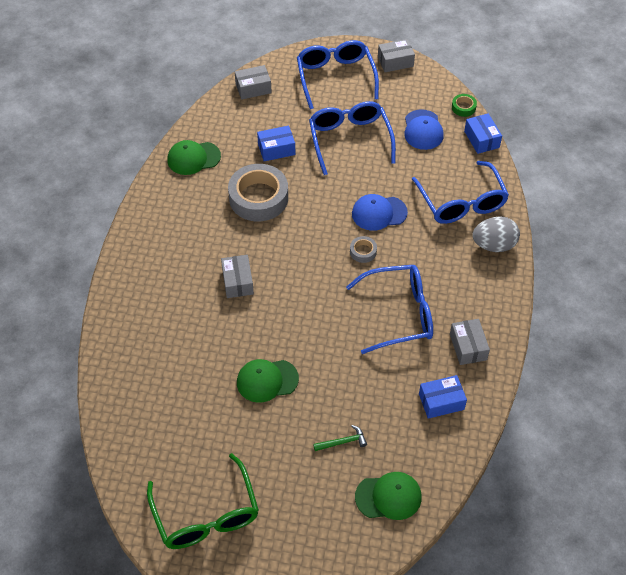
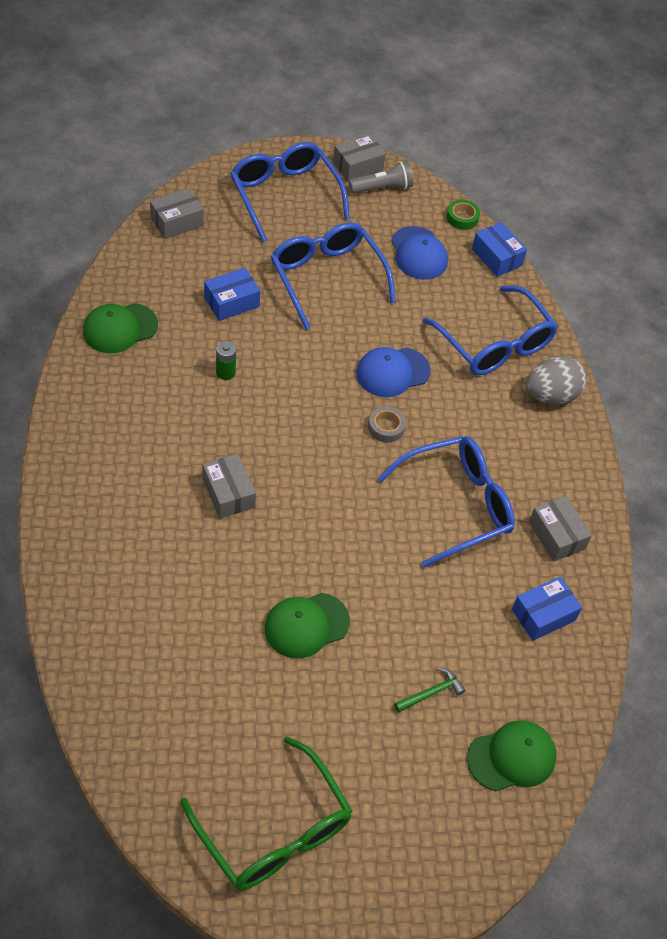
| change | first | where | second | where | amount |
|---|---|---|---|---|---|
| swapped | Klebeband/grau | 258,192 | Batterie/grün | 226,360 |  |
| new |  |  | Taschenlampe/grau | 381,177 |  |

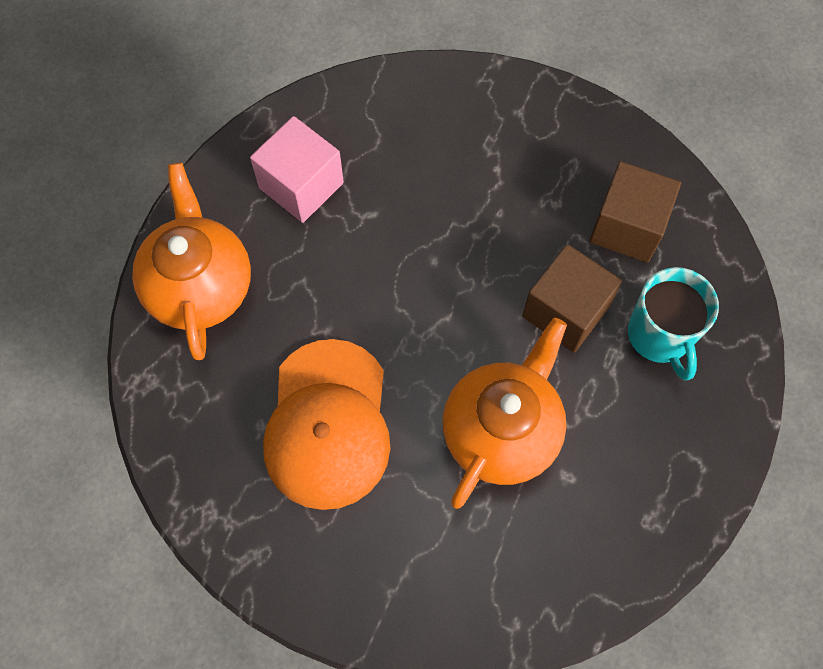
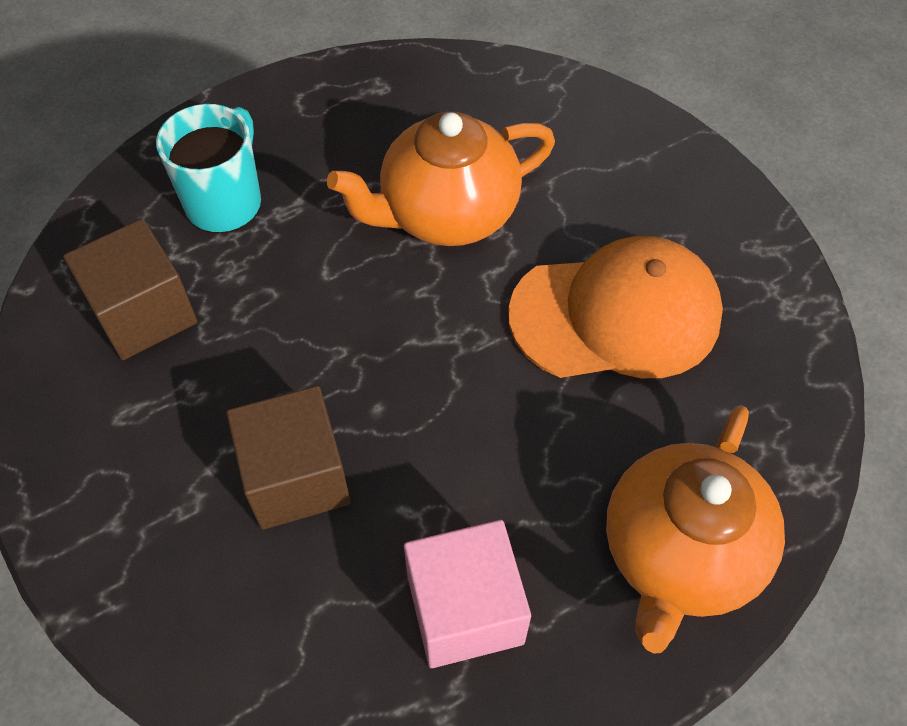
| change | first | where | second | where | amount |
|---|---|---|---|---|---|
| shifted | Kubus/braun | 572,298 |  | 288,458 |  |
| rotated | Kappe/orange | 327,424 |  | 615,307 | 45 degrees clockwise |

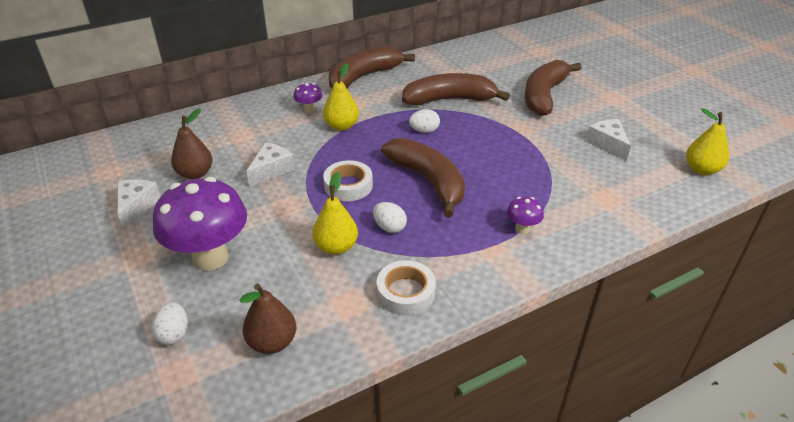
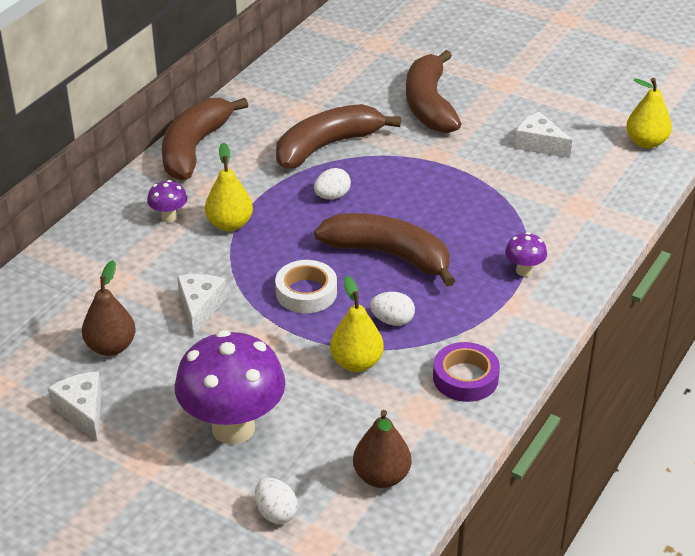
| change | first | where | second | where | amount |
|---|---|---|---|---|---|
| repainted | Klebeband/weiß | 406,287 | Klebeband/lila | 466,372 |  |

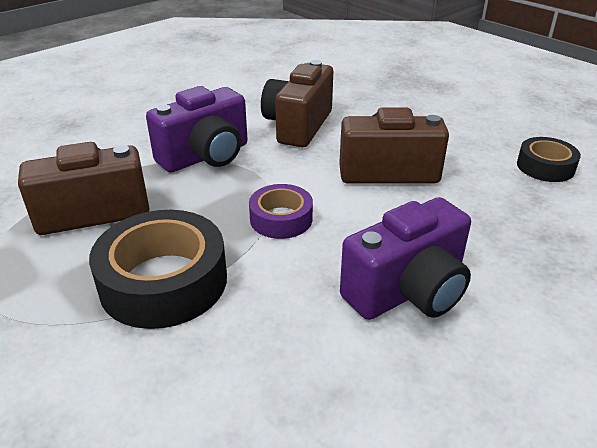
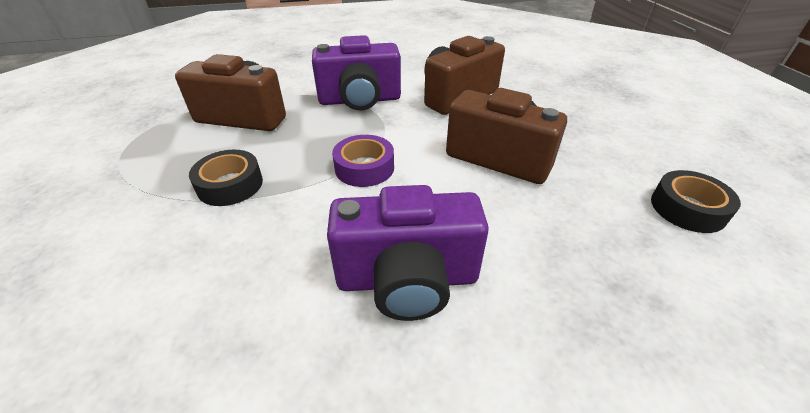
| change | first | where | second | where | amount |
|---|---|---|---|---|---|
| scaled | Klebeband/schwarz | 158,269 |  | 226,178 | x0.57 |

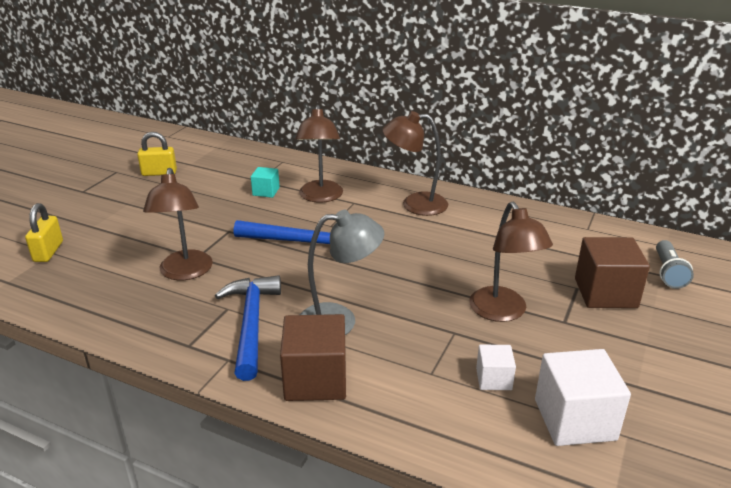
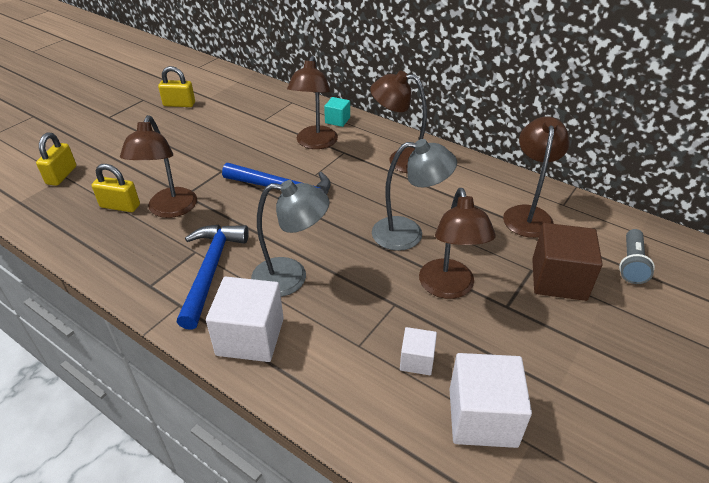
| change | first | where | second | where | amount |
|---|---|---|---|---|---|
| shifted | Kubus/türkis | 265,182 |  | 337,112 |  |
| repainted | Kubus/braun | 313,357 | Kubus/weiß | 245,319 |  |
| new |  |  | Lampe/braun | 536,177 |  |
| new |  |  | Lampe/grau | 414,195 |  |
| new |  |  | Vorhängeschloss/gelb | 116,188 |  |

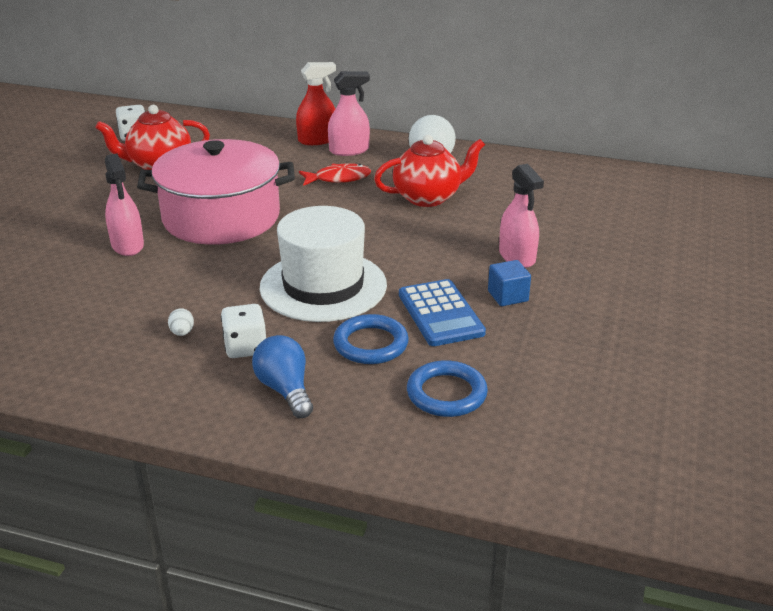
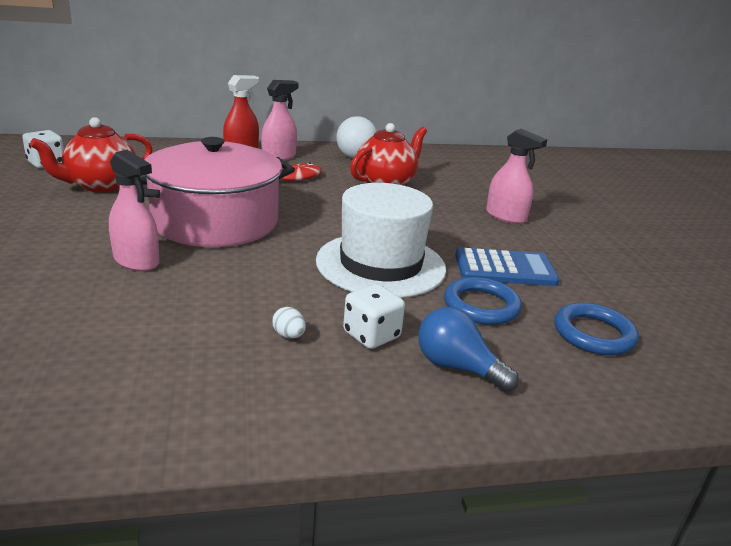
| change | first | where | second | where | amount |
|---|---|---|---|---|---|
| gone | Kubus/blau | 509,283 |  |  |  |
| rotated | Taschenrechner/blau | 442,312 |  | 507,266 | 45 degrees counterclockwise |

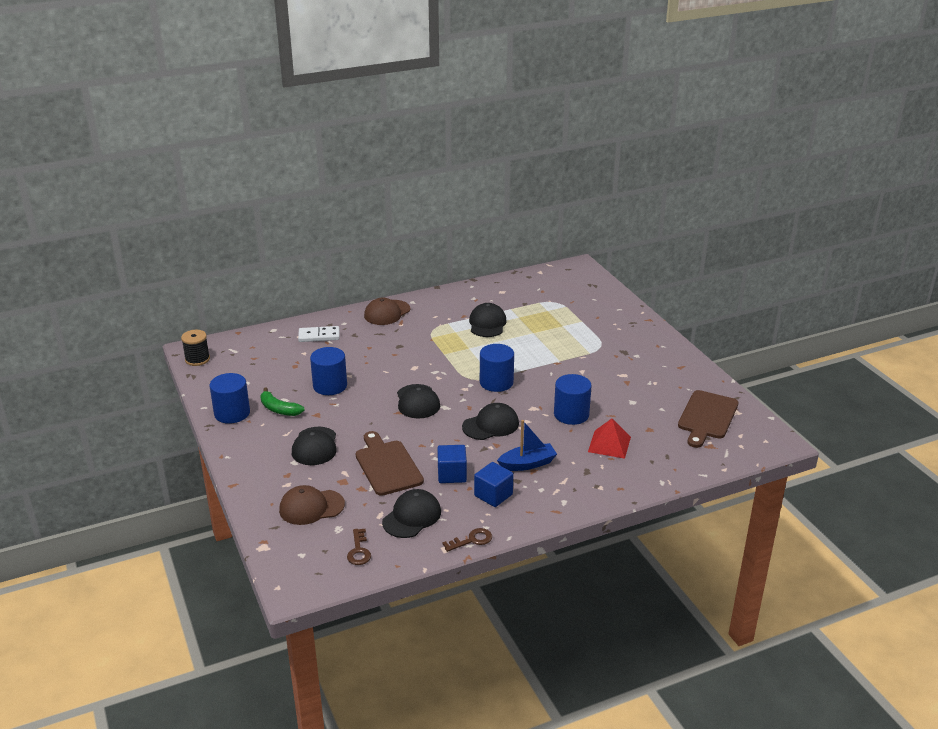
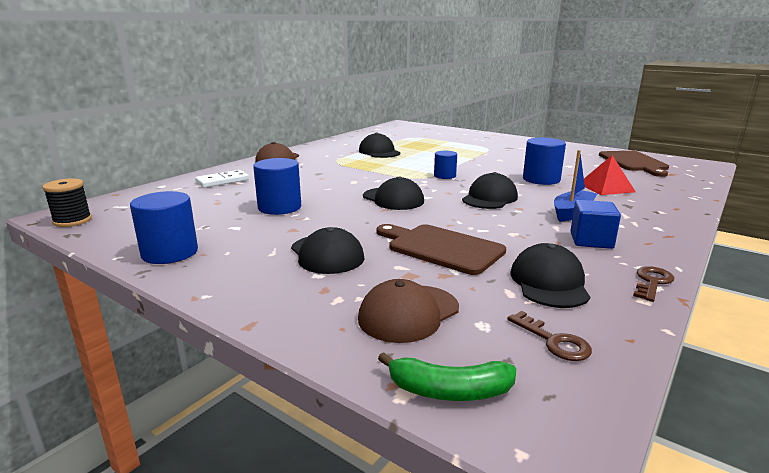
| change | first | where | second | where | amount |
|---|---|---|---|---|---|
| scaled | Vollzylinder/blau | 497,368 |  | 445,165 | x0.62 |
| shifted | Banane/grün | 282,402 |  | 447,376 |  |
| gone | Kubus/blau | 452,464 |  |  |  |

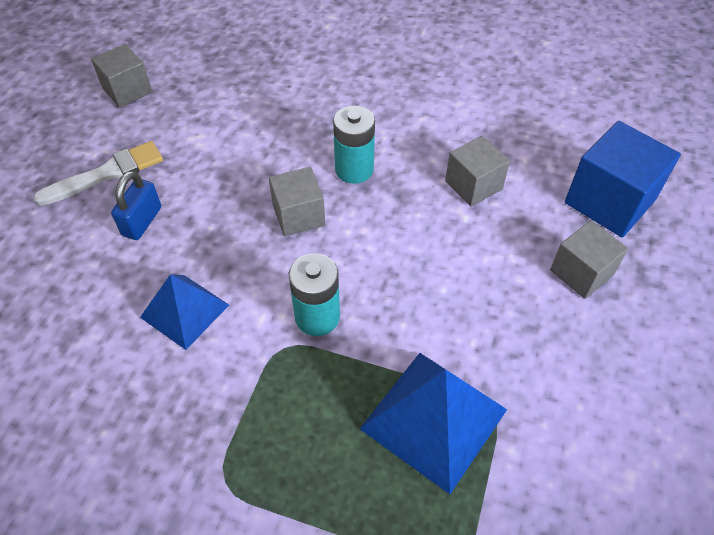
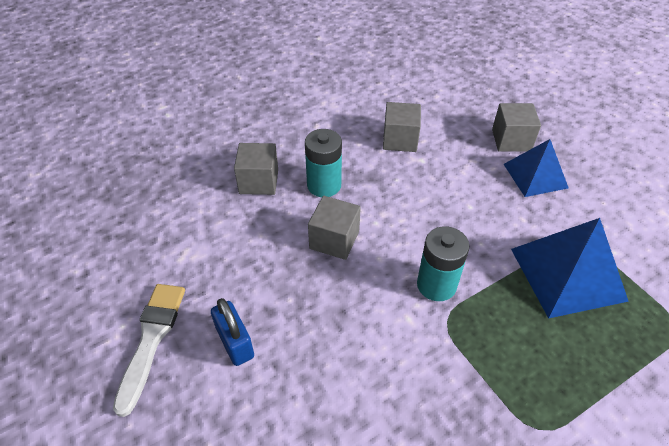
| change | first | where | second | where | amount |
|---|---|---|---|---|---|
| shifted | Kubus/grau | 121,76 |  | 256,169 |  |
| gone | Kubus/blau | 623,179 |  |  |  |
| shifted | Pyramide/blau | 184,312 |  | 536,168 |  |

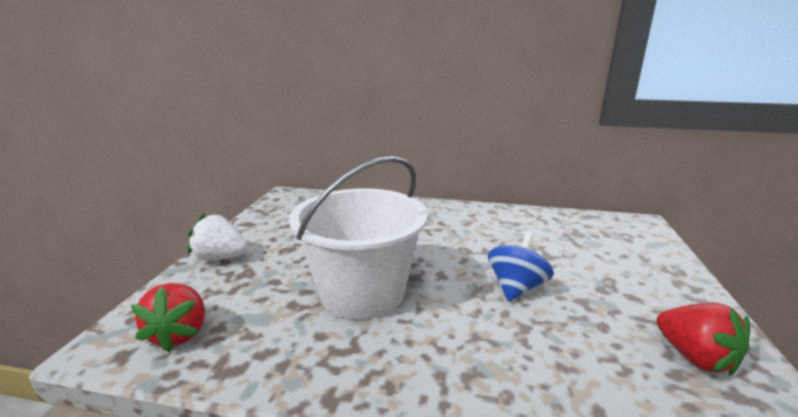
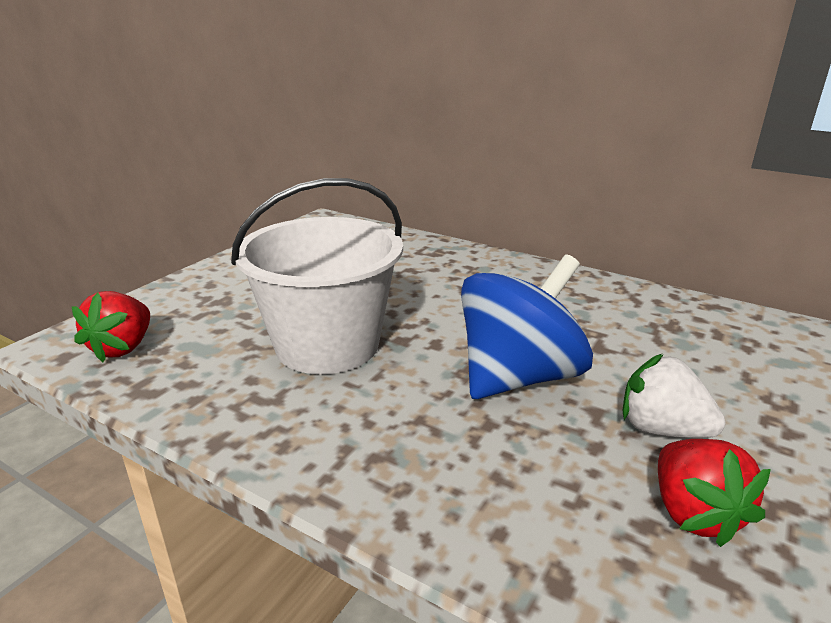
| change | first | where | second | where | amount |
|---|---|---|---|---|---|
| shifted | Erdbeere/weiß | 217,237 |  | 674,396 |  |
| scaled | Kreisel/blau | 521,266 |  | 527,326 | x1.67 |

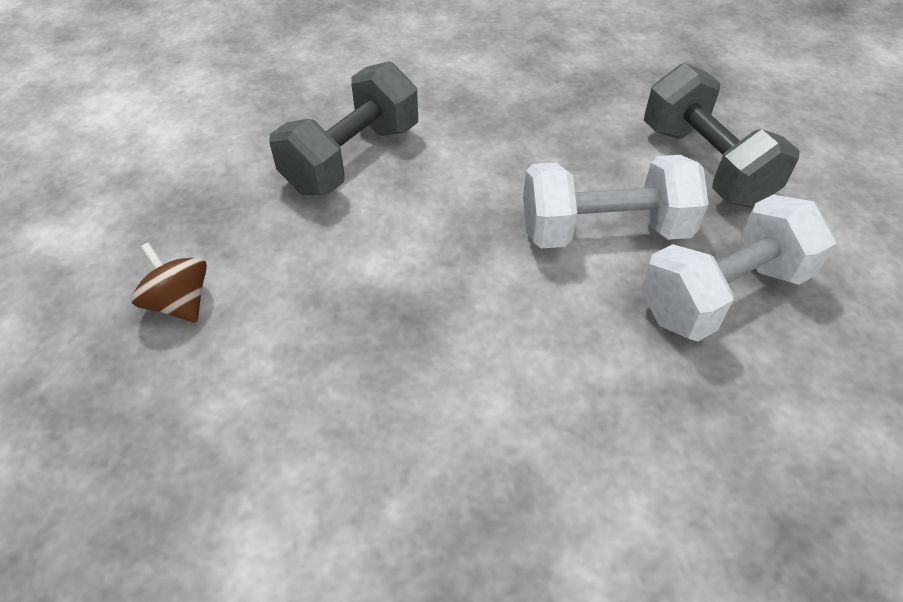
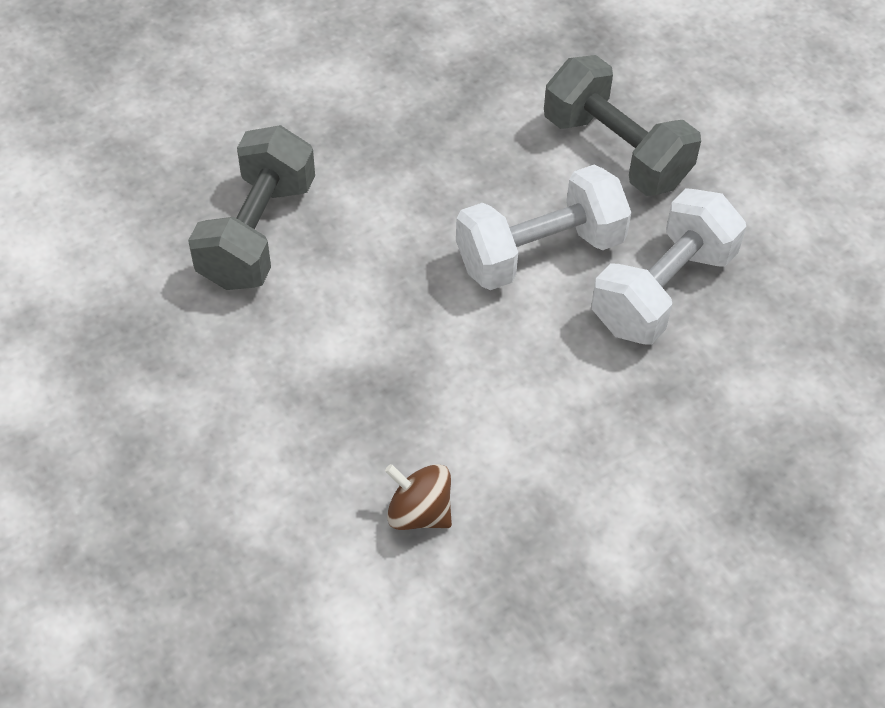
| change | first | where | second | where | amount |
|---|---|---|---|---|---|
| shifted | Kreisel/braun | 169,282 |  | 418,497 |  |

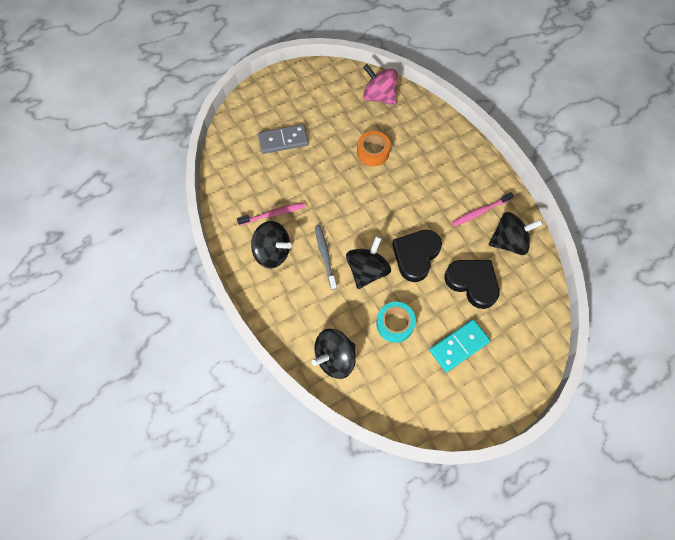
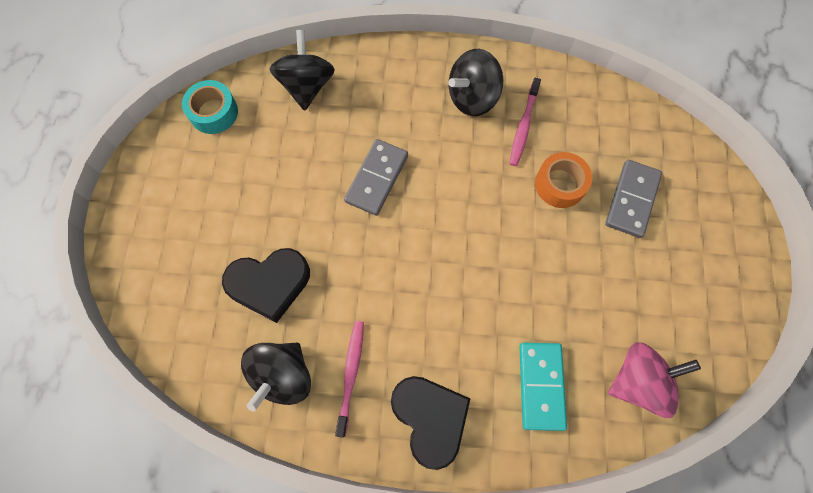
| change | first | where | second | where | amount |
|---|---|---|---|---|---|
| shifted | Klebeband/orange | 374,148 |  | 563,180 |  |
| gone | Zahnbürste/grau | 326,257 |  |  |  |
| shifted | Herz/schwarz | 417,256 |  | 431,423 |  |
| swapped | Kreisel/schwarz | 368,262 | Dominostein/grau | 376,177 |  |
| shifted | Klebeband/türkis | 396,322 |  | 210,107 |  |
| shifted | Dominostein/türkis | 460,345 |  | 543,387 |  |

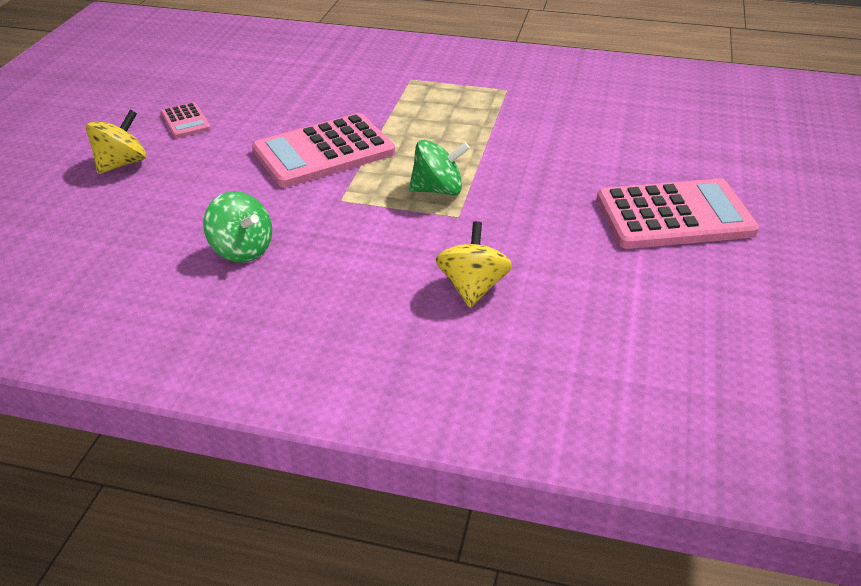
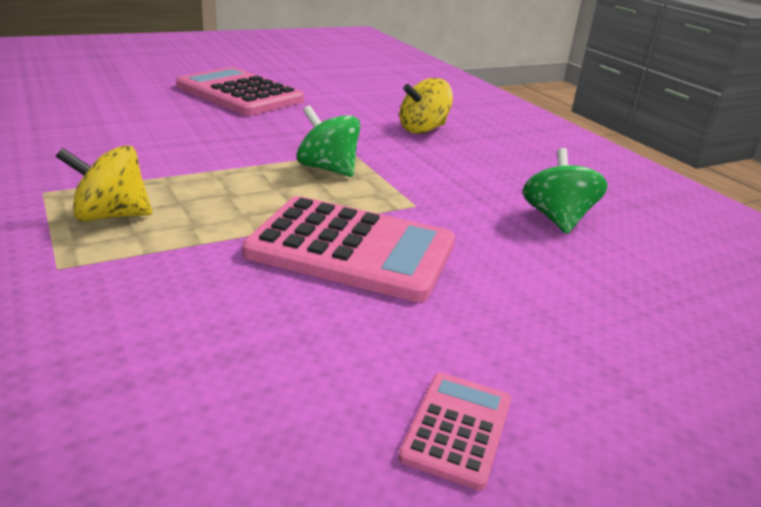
| change | first | where | second | where | amount |
|---|---|---|---|---|---|
| shifted | Kreisel/gelb | 116,142 |  | 103,183 |  |

